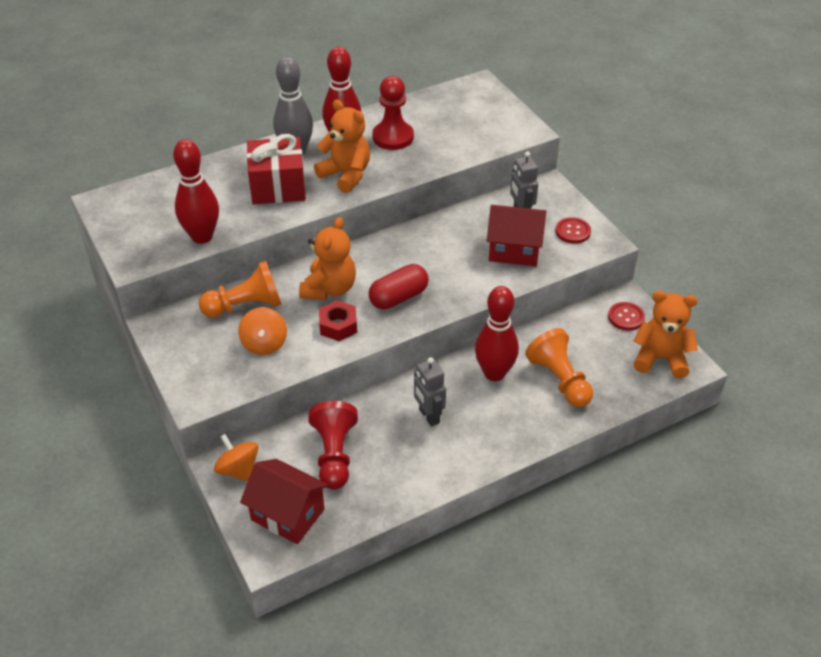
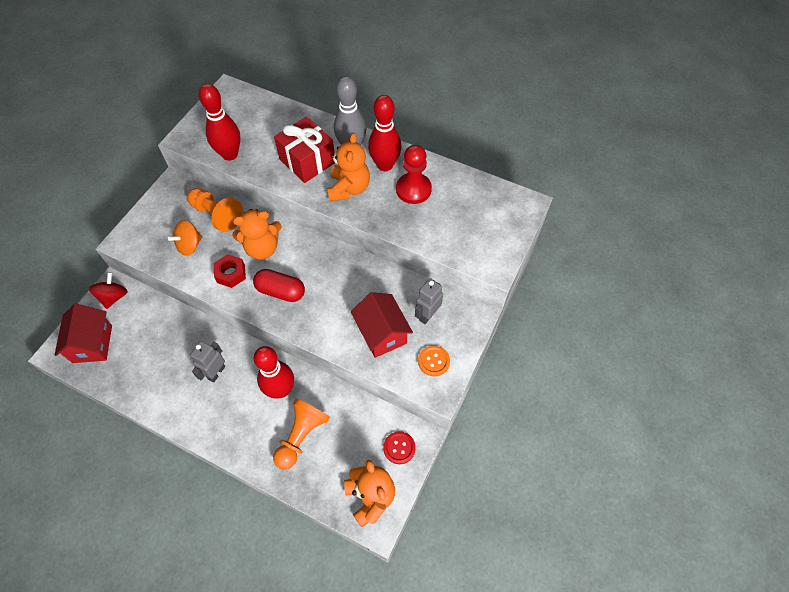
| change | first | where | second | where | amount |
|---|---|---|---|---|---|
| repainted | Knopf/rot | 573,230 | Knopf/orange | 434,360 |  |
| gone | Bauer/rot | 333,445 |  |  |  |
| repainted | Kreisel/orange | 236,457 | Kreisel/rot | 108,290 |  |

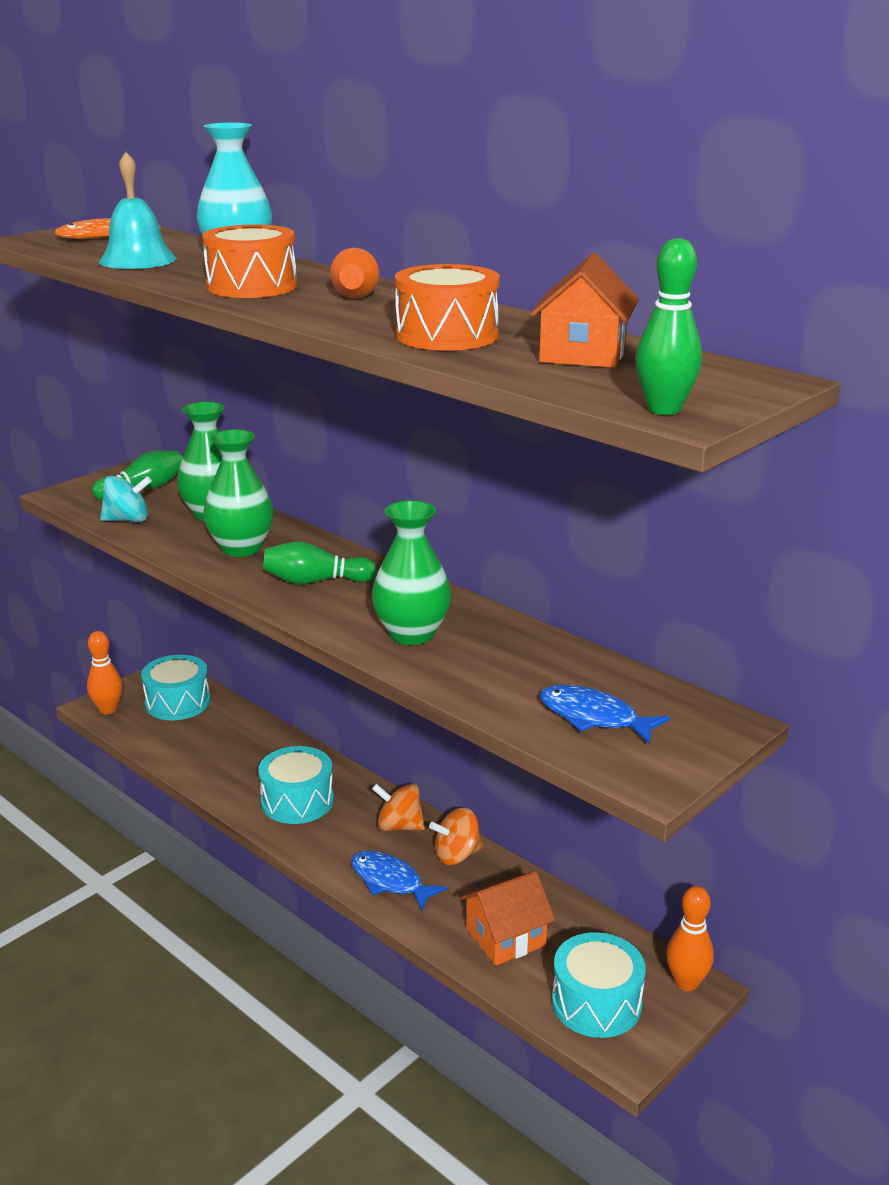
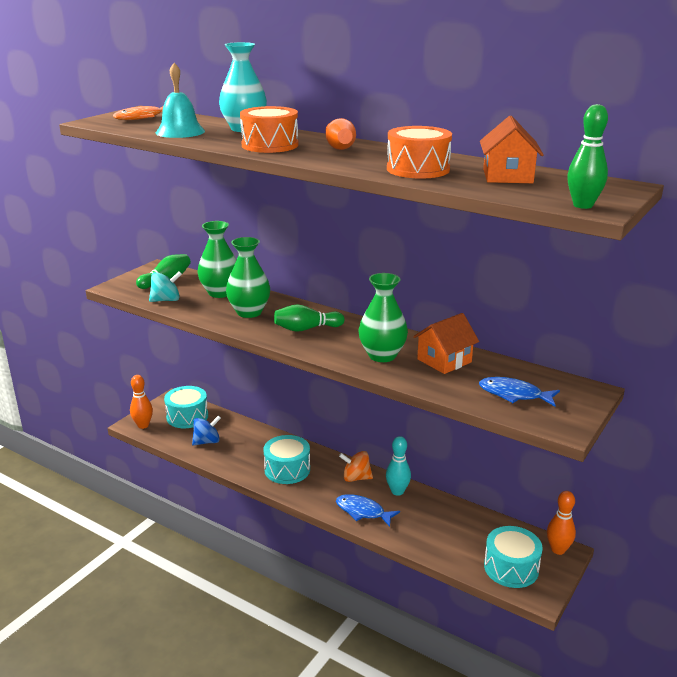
| change | first | where | second | where | amount |
|---|---|---|---|---|---|
| swapped | Kreisel/orange | 456,836 | Bowlingkegel/türkis | 398,466 |  |
| shifted | Haus/orange | 507,918 |  | 446,343 |  |
| new |  |  | Kreisel/blau | 206,430 |  |

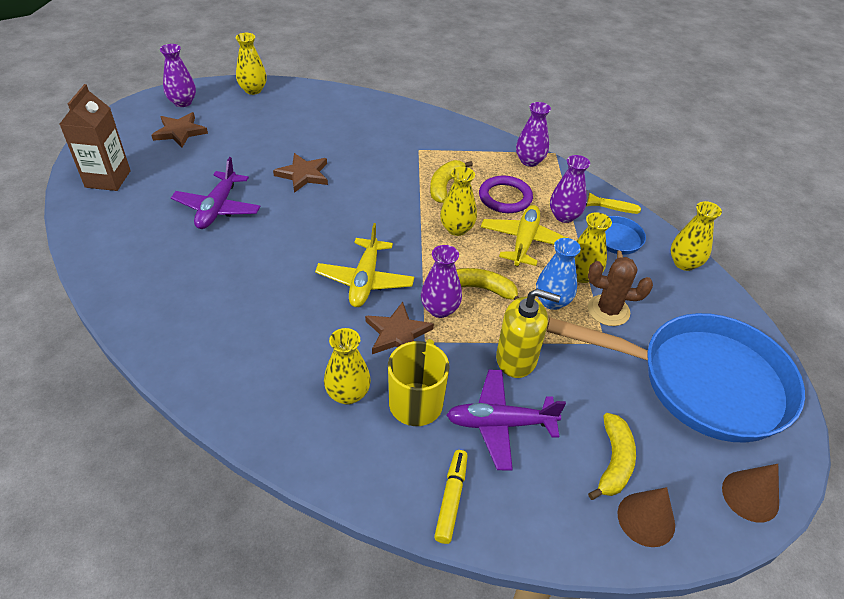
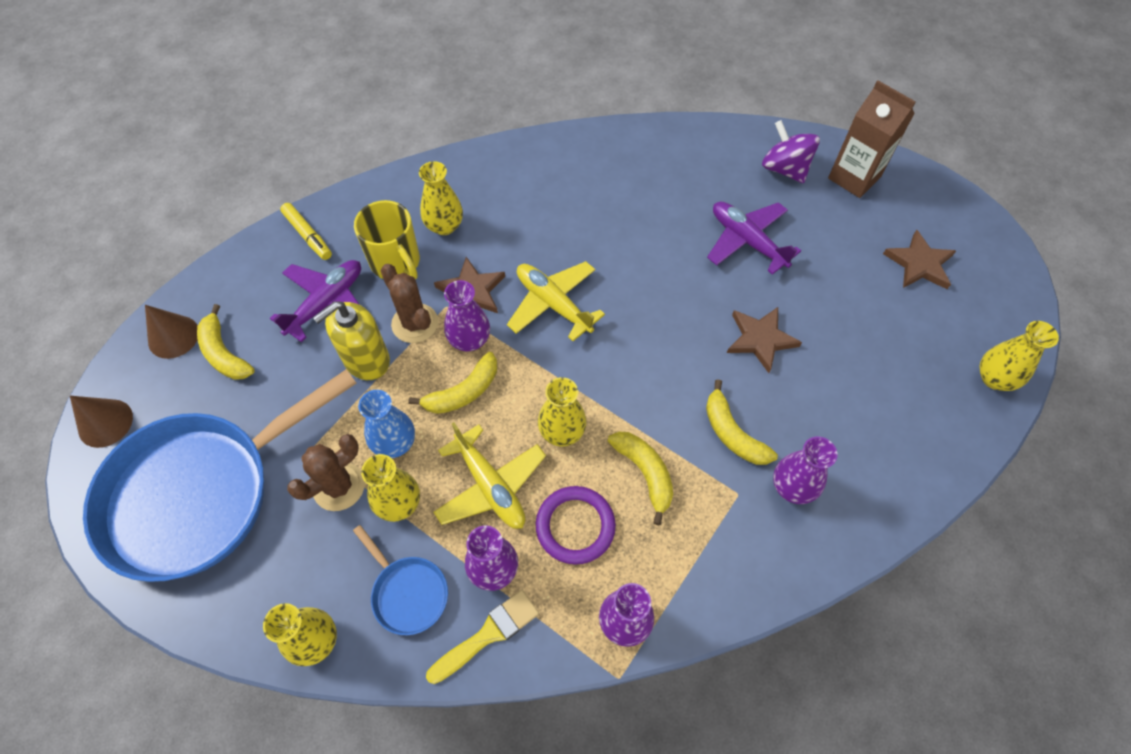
| change | first | where | second | where | amount |
|---|---|---|---|---|---|
| shifted | Vase/lila | 178,75 |  | 805,470 |  |
| new |  |  | Kreisel/lila | 791,151 |  |
| new |  |  | Kaktus/braun | 409,303 |  |
| new |  |  | Banane/gelb | 742,422 |  |

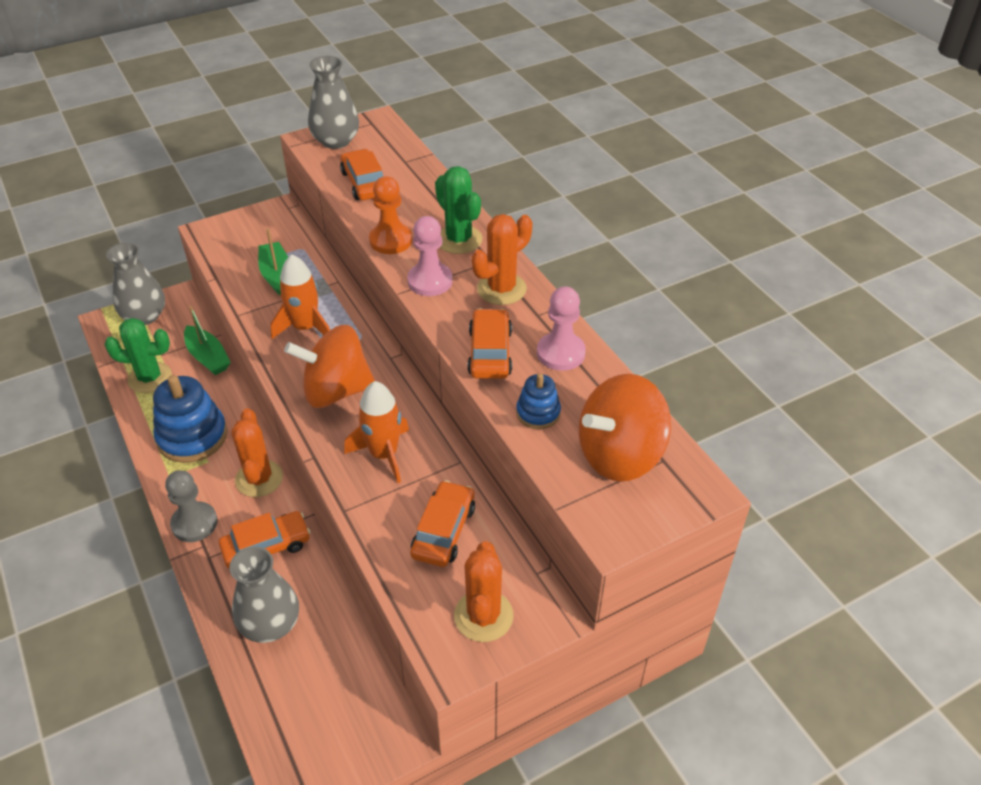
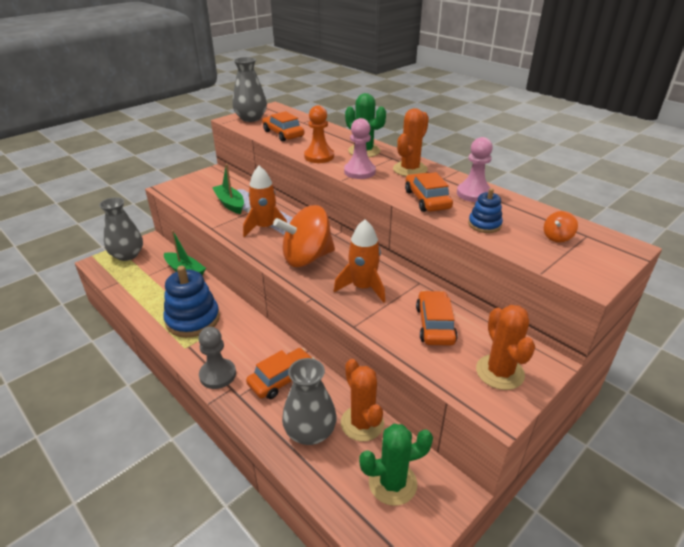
| change | first | where | second | where | amount |
|---|---|---|---|---|---|
| shifted | Kaktus/grün | 138,355 |  | 396,465 |  |
| scaled | Kreisel/orange | 625,427 |  | 561,226 | x0.41 |
| shifted | Kaktus/orange | 257,452 |  | 362,400 |  |

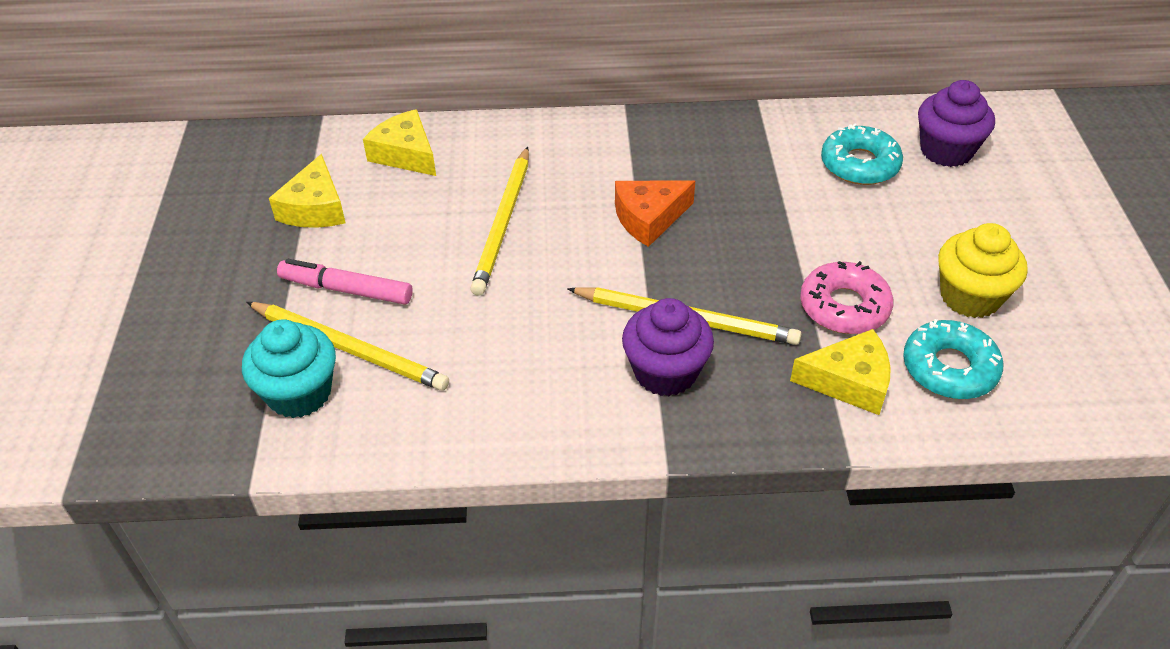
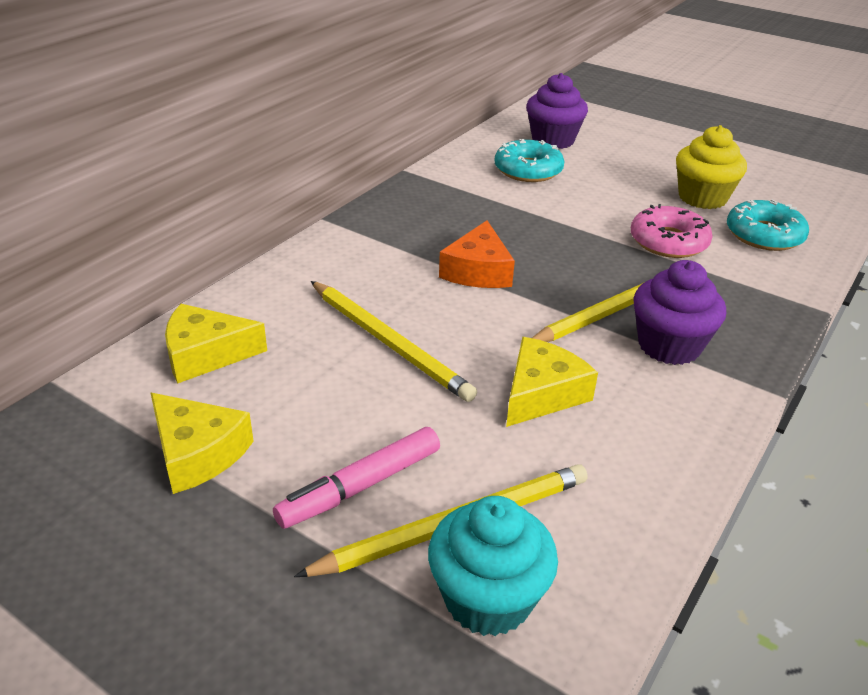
| change | first | where | second | where | amount |
|---|---|---|---|---|---|
| shifted | Käse/gelb | 840,372 |  | 552,382 |  |

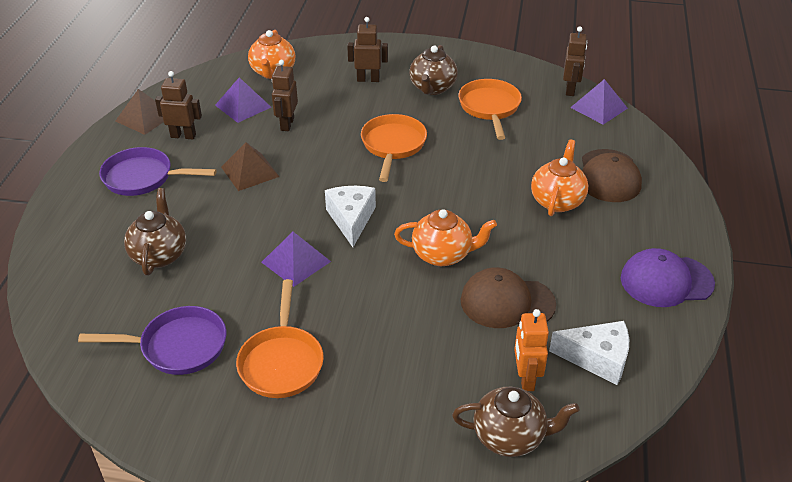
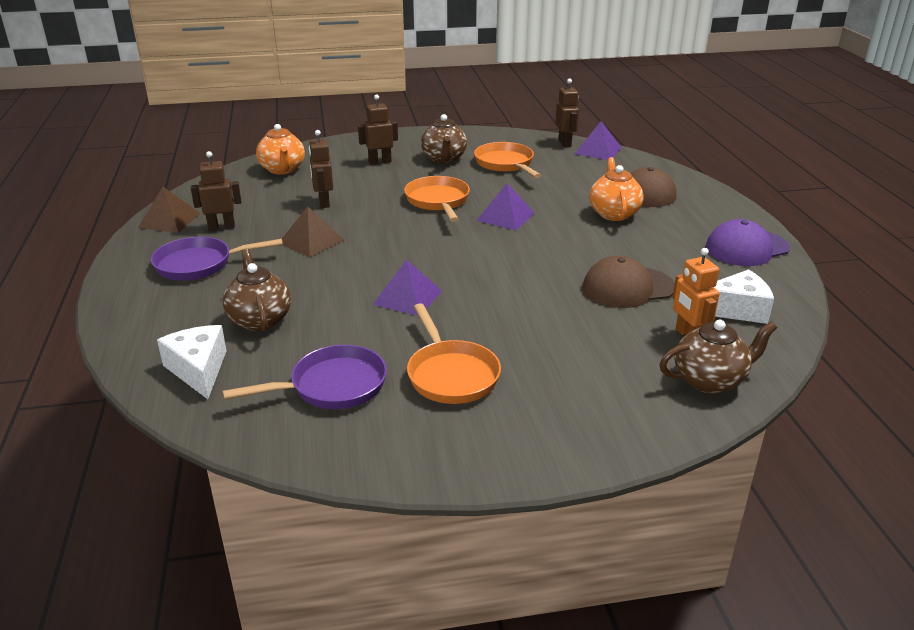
| change | first | where | second | where | amount |
|---|---|---|---|---|---|
| shifted | Pyramide/lila | 243,100 |  | 505,206 |  |
| shifted | Käse/weiß | 350,216 |  | 192,362 |  |
| gone | Teekanne/orange | 445,237 |  |  |  |

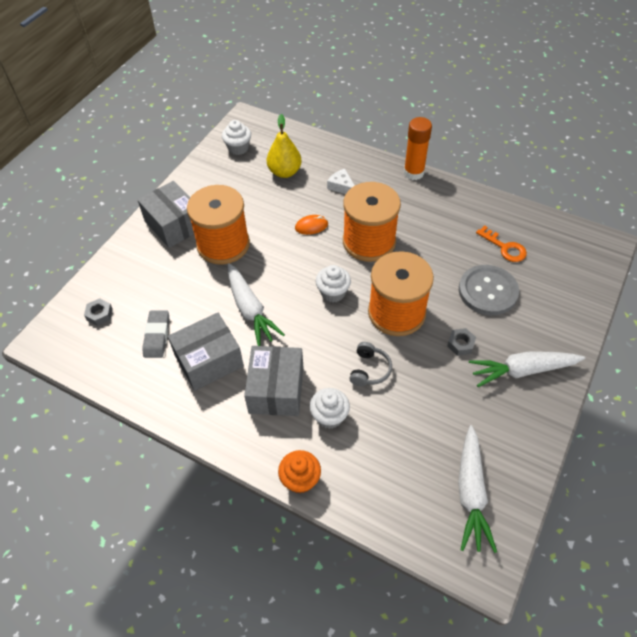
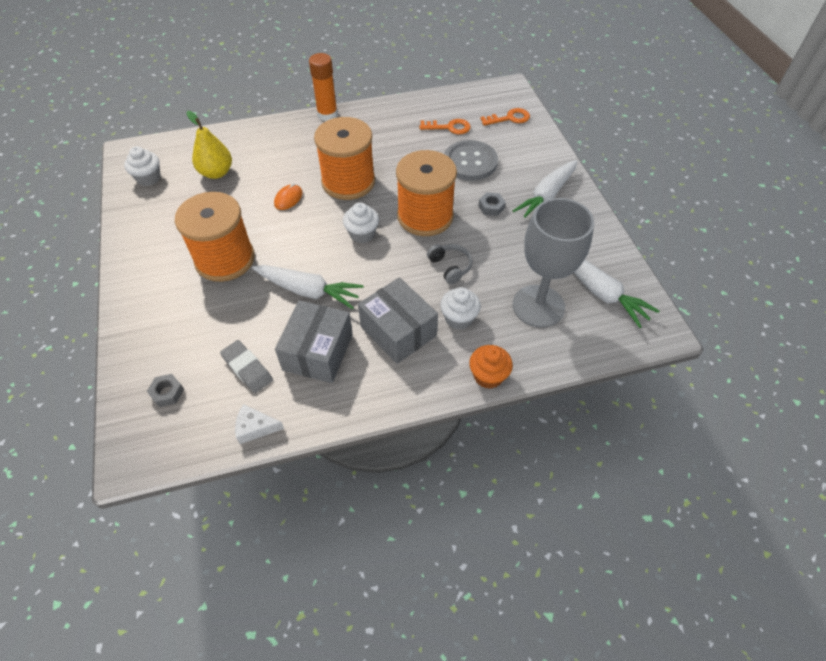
| change | first | where | second | where | amount |
|---|---|---|---|---|---|
| shifted | Käse/weiß | 341,181 |  | 259,424 |  |
| gone | Schachtel/grau | 166,214 |  |  |  |
| new |  |  | Schlüssel/orange | 505,117 |  |
| new |  |  | Kelch/grau | 553,263 |  |

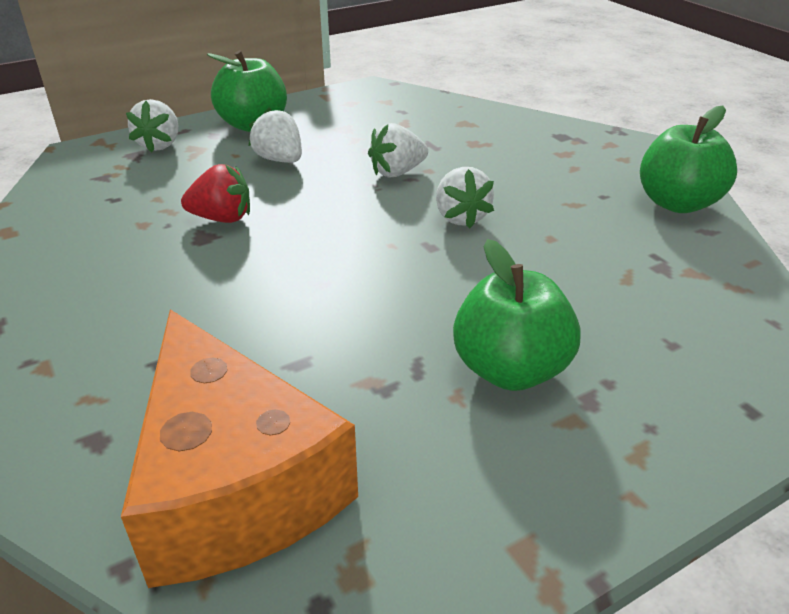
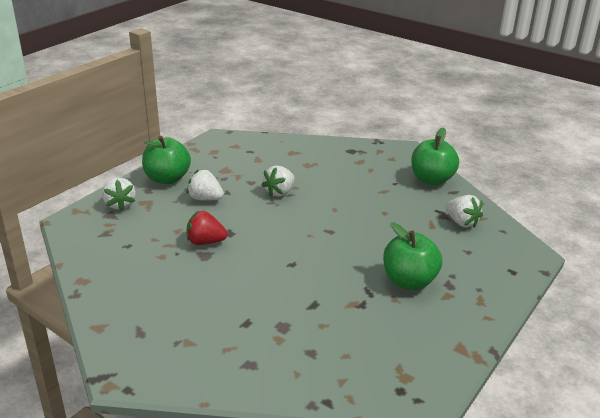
| change | first | where | second | where | amount |
|---|---|---|---|---|---|
| rotated | Erdbeere/rot | 215,193 |  | 207,228 | 150 degrees counterclockwise |
| shifted | Erdbeere/weiß | 465,197 |  | 464,211 |  |
| gone | Käse/orange | 239,449 |  |  |  |

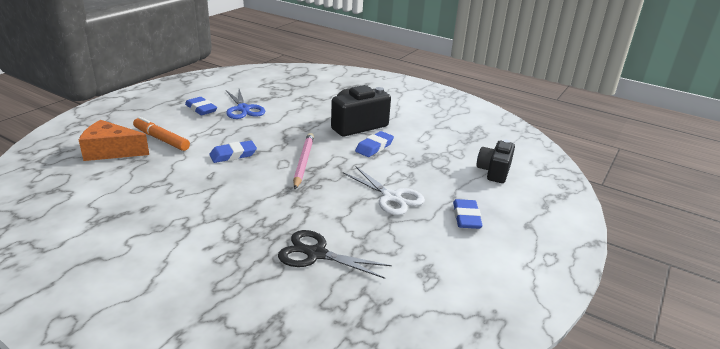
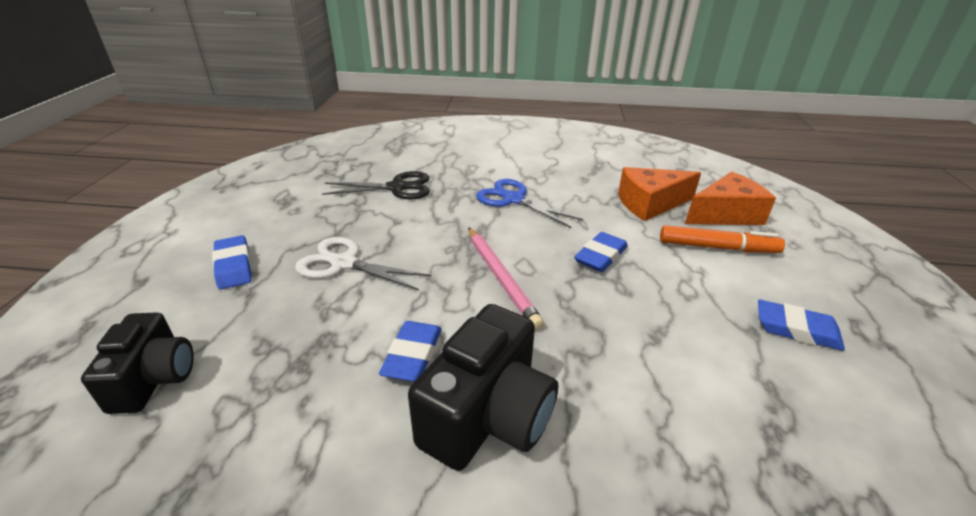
| change | first | where | second | where | amount |
|---|---|---|---|---|---|
| shifted | Schere/blau | 245,104 |  | 529,203 |  |
| new |  |  | Käse/orange | 659,194 |  |

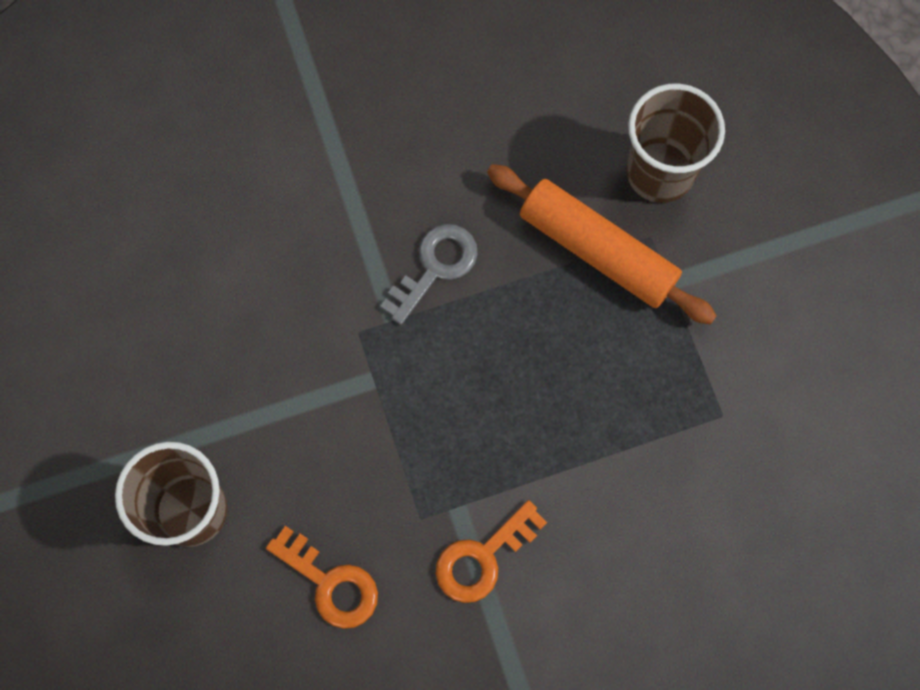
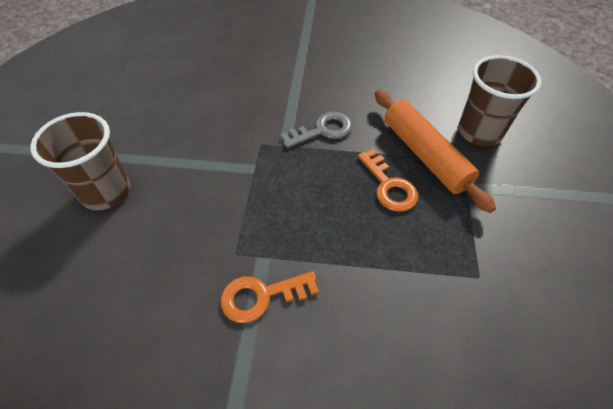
| change | first | where | second | where | amount |
|---|---|---|---|---|---|
| shifted | Schlüssel/orange | 322,577 |  | 388,180 |  |

